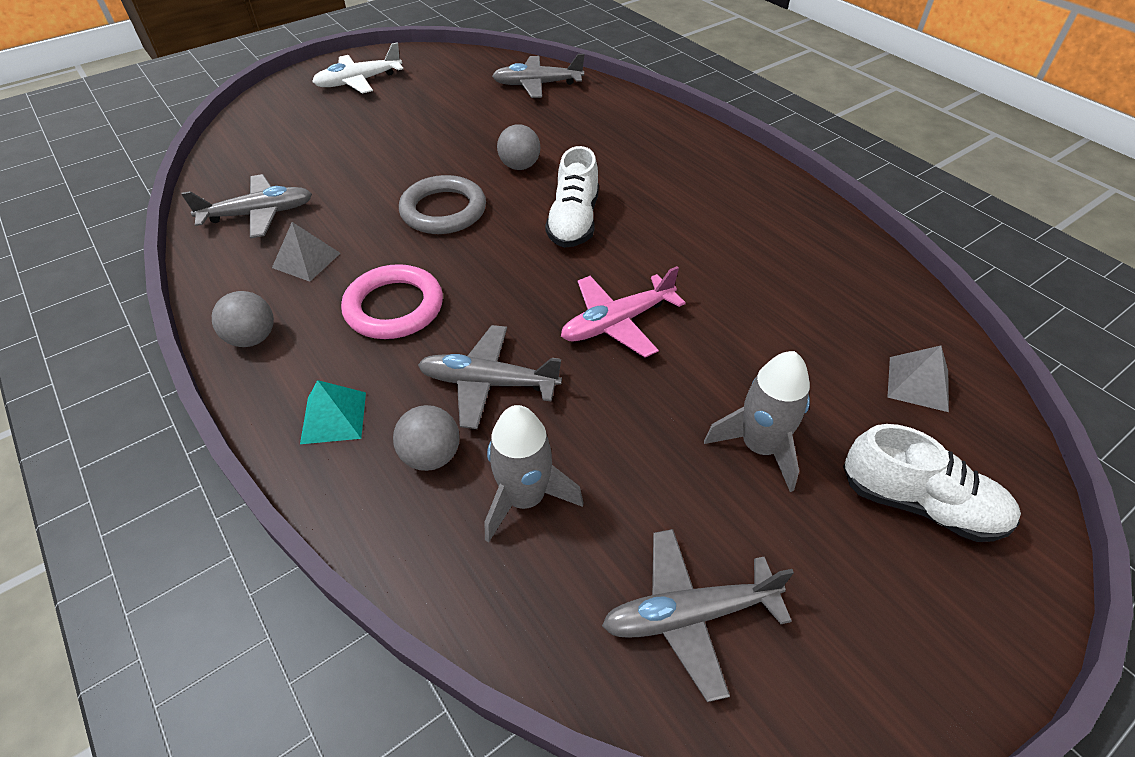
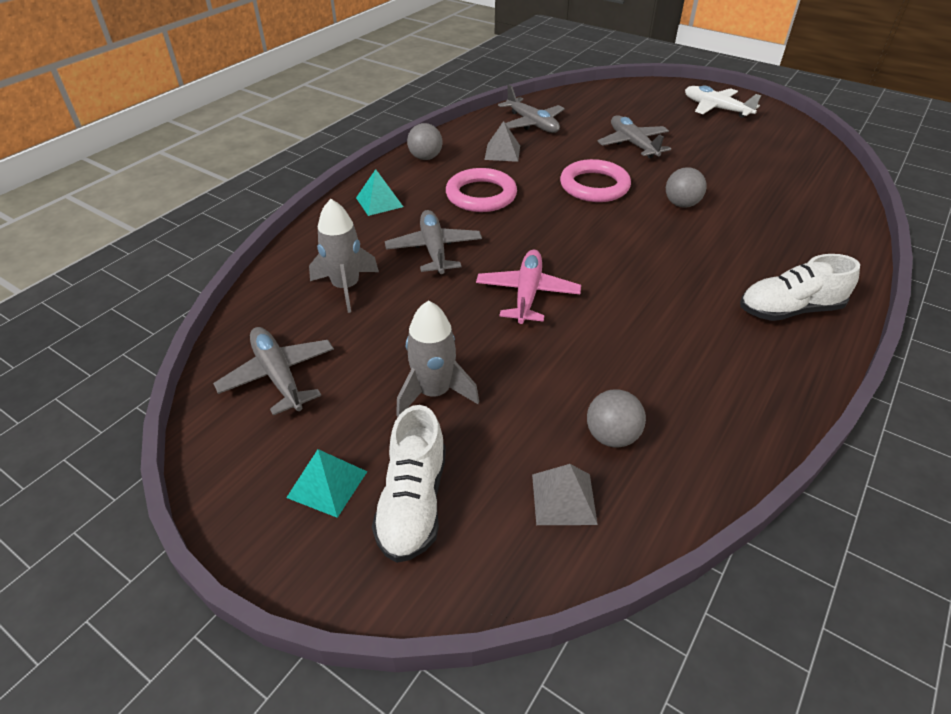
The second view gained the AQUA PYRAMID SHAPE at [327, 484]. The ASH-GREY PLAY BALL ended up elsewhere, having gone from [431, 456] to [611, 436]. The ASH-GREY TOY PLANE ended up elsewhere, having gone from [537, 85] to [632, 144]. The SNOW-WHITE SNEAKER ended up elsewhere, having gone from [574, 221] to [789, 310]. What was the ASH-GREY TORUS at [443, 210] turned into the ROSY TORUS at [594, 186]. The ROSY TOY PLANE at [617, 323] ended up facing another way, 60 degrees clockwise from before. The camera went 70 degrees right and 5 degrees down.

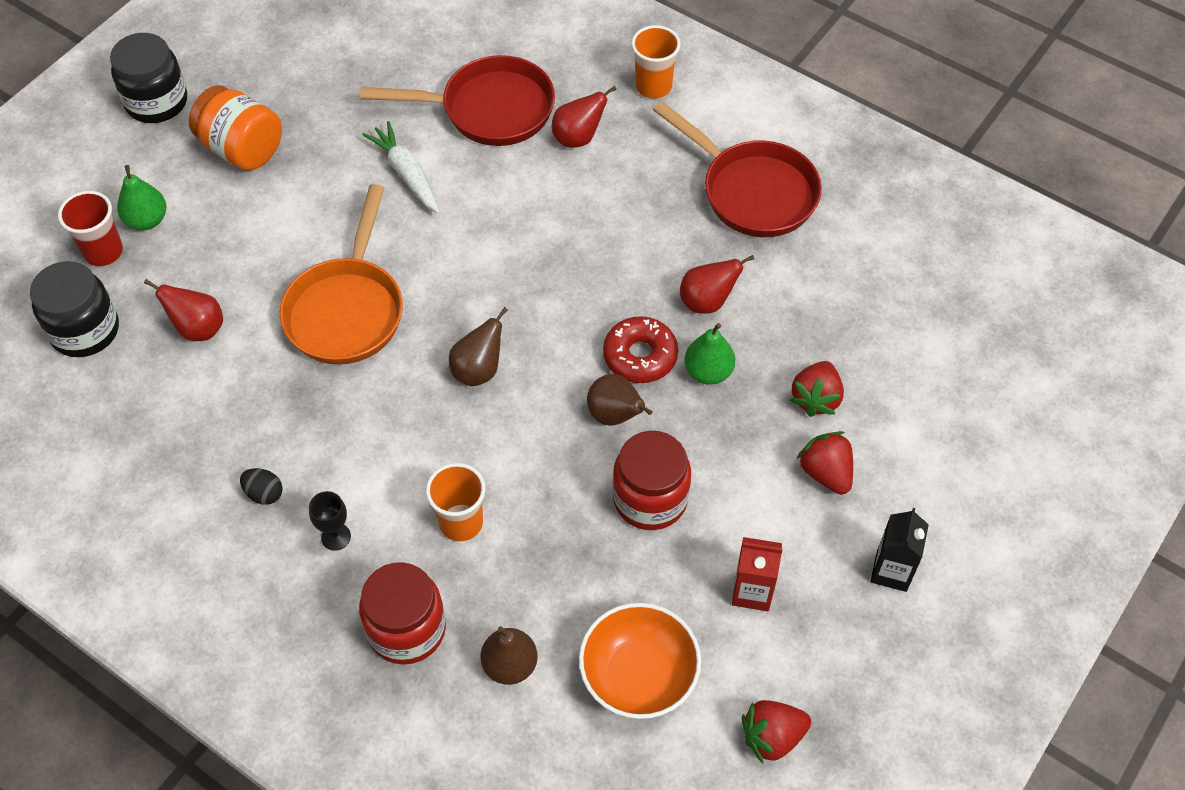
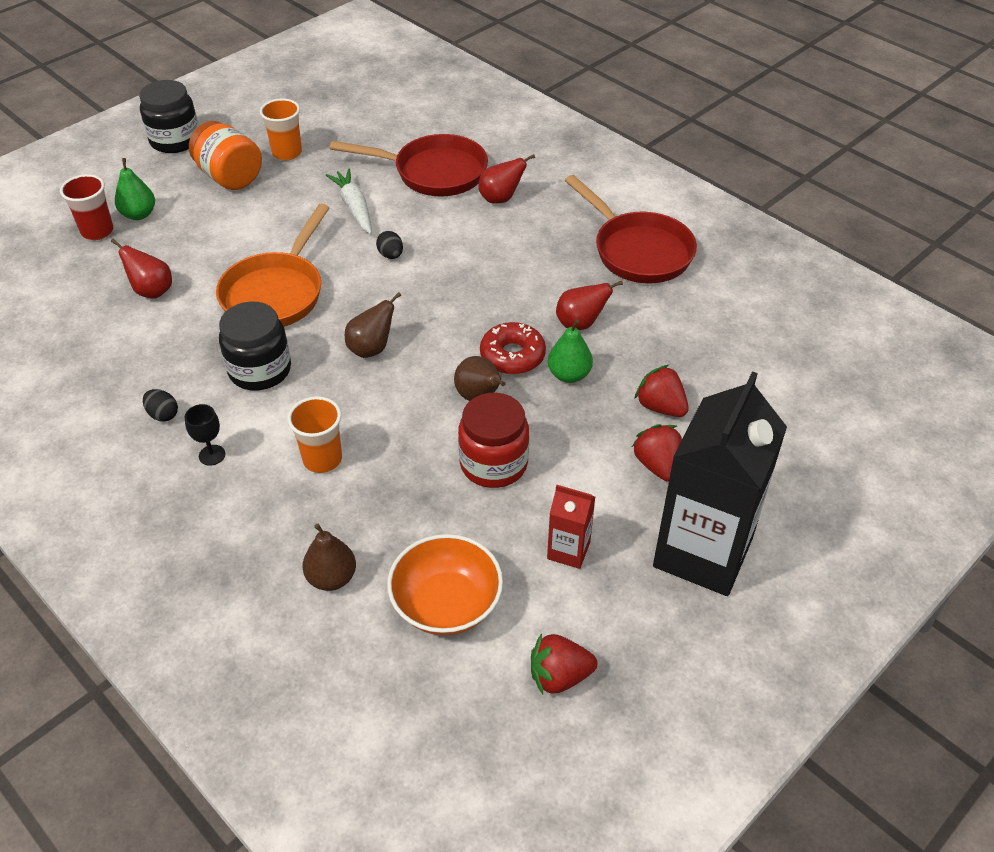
The second view lost the SCARLET JAM JAR at [406, 629]. The second view gained the EBONY EGG SHAPE at [391, 255]. The EBONY JAM JAR ended up elsewhere, having gone from [85, 330] to [260, 370]. The ORANGE TUMBLER ended up elsewhere, having gone from [653, 86] to [287, 153]. The SCARLET STRAWBERRY at [816, 398] ended up facing another way, 105 degrees clockwise from before. The size of the EBONY CARTON at [891, 571] changed by a factor of 2.26. The camera went 10 degrees right and 10 degrees down.

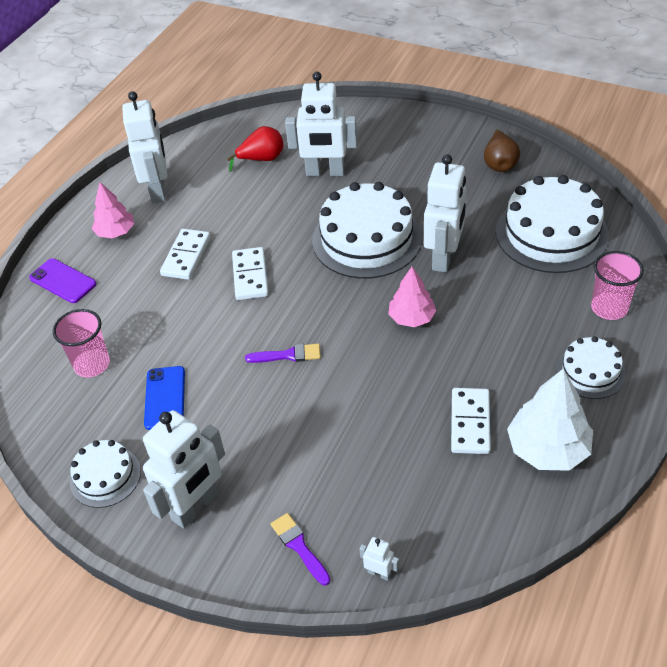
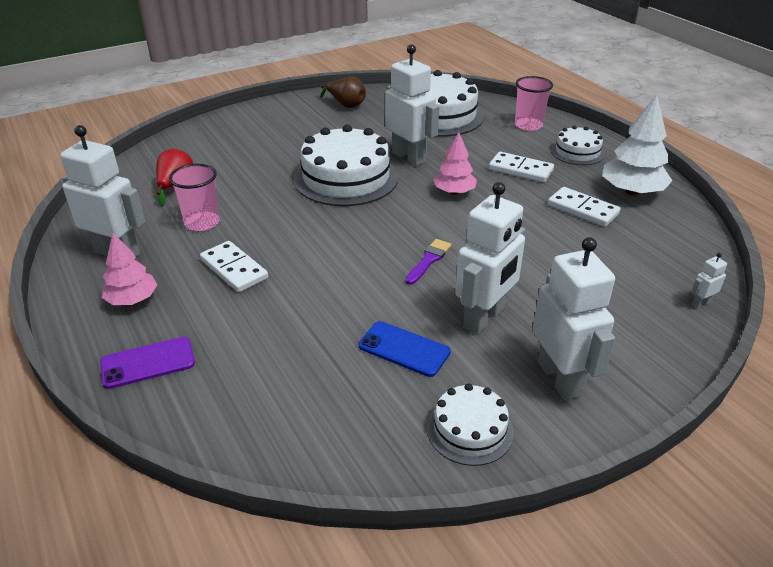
The second view lost the VIOLET PAINT BRUSH at [299, 546]. The ROSY TUMBLER ended up elsewhere, having gone from [92, 364] to [202, 223]. The SNOW-WHITE DOMINO PIECE ended up elsewhere, having gone from [250, 276] to [520, 170]. The SNOW-WHITE ROBOT FIGURE ended up elsewhere, having gone from [325, 172] to [484, 318]. The camera went 60 degrees left and 10 degrees down.

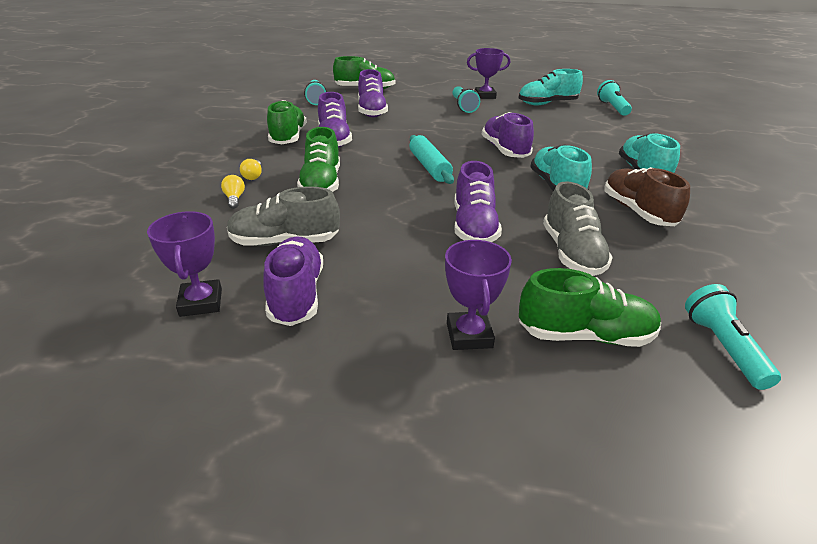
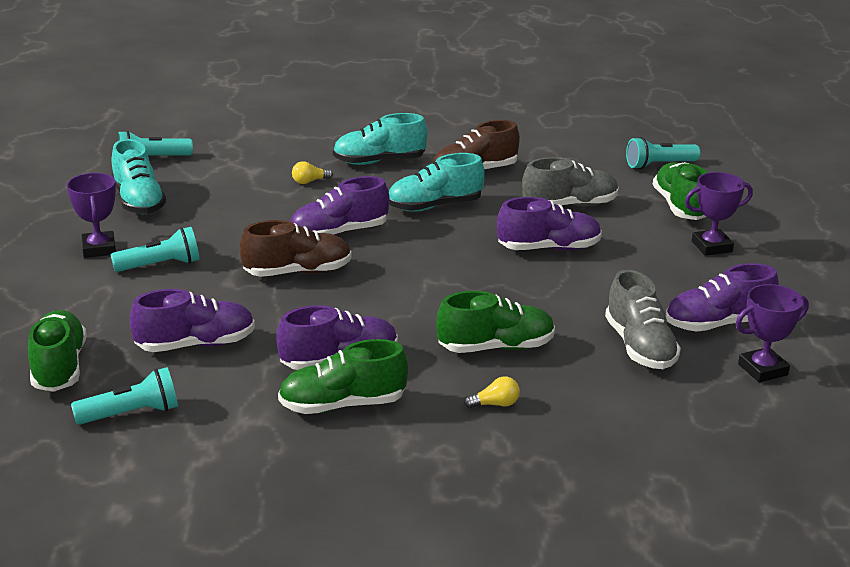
The second view lost the AQUA ROLLING PIN at [429, 167]. The second view gained the DARK BROWN SNEAKER at [297, 272]. The BRIGHT YELLOW LIGHTBULB ended up elsewhere, having gone from [234, 199] to [310, 181]. The camera went 100 degrees left and 5 degrees down.

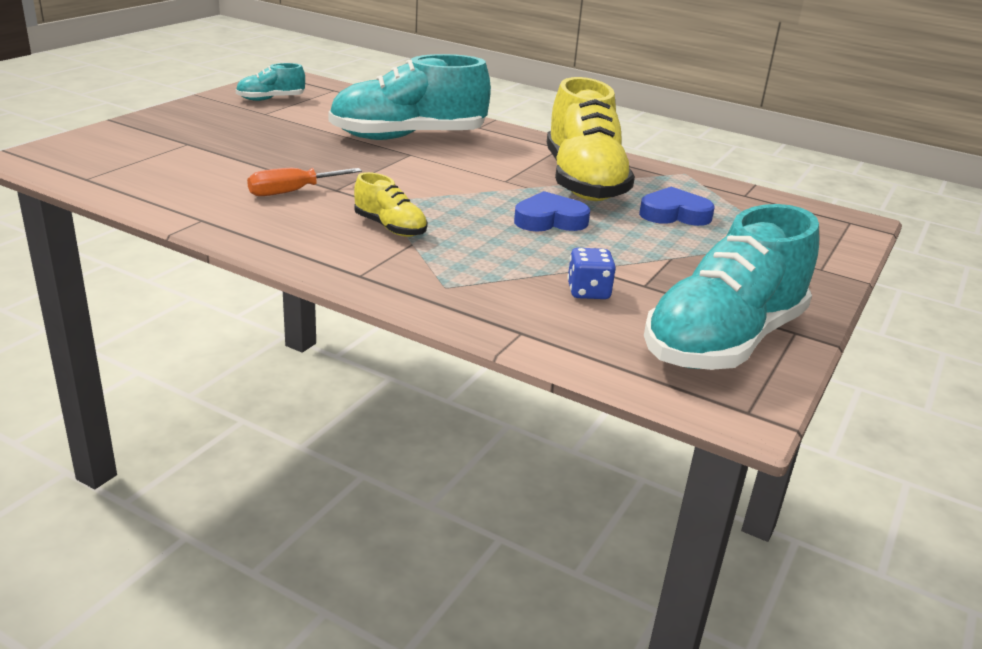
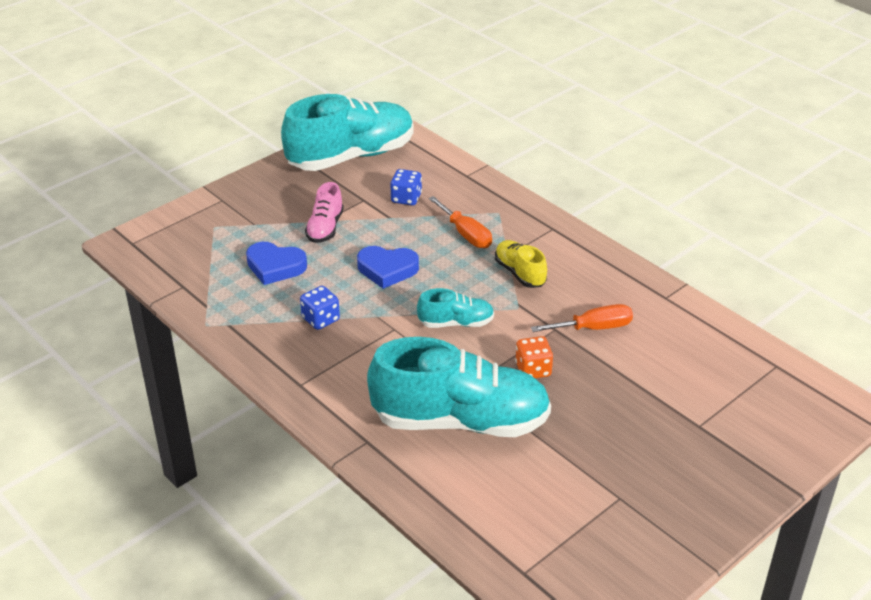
The second view gained the ROSY SNEAKER at [325, 228]. The second view gained the ORANGE SCREWDRIVER at [466, 234]. The second view gained the ORANGE DIE at [533, 369]. The AQUA SNEAKER ended up elsewhere, having gone from [271, 99] to [456, 323]. Where the BRIGHT YELLOW SNEAKER stood at [583, 182], the COBALT DIE came to stand at [320, 319]. The camera went 160 degrees left and 10 degrees up.

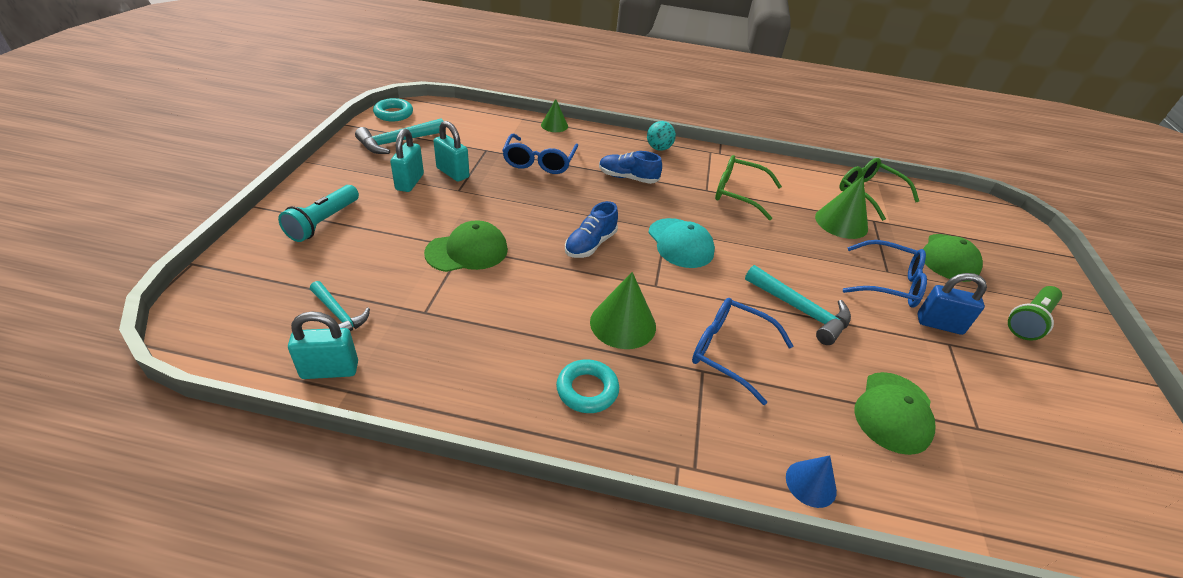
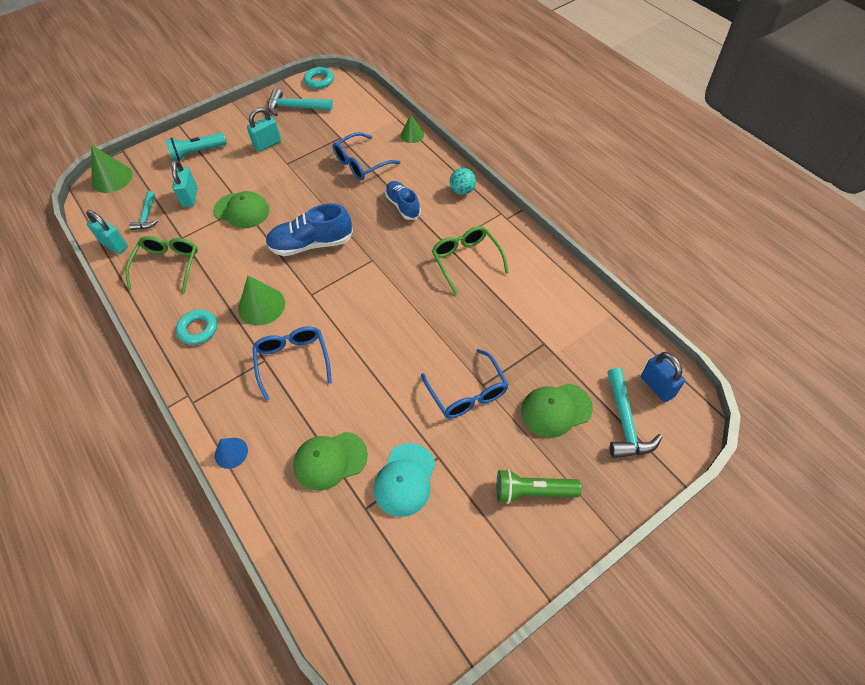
The AQUA PADLOCK ended up elsewhere, having gone from [452, 173] to [190, 197]. The AQUA PEAKED CAP ended up elsewhere, having gone from [680, 243] to [405, 479]. The AQUA CARPENTER'S HAMMER ended up elsewhere, having gone from [801, 311] to [625, 422]. The LEAF-GREEN CONE ended up elsewhere, having gone from [841, 222] to [112, 178]. The LEAF-GREEN EYEGLASSES ended up elsewhere, having gone from [868, 193] to [168, 265]. The COBALT PADLOCK ended up elsewhere, having gone from [939, 324] to [657, 386]. The size of the COBALT SNEAKER at [590, 244] changed by a factor of 1.53. The camera went 50 degrees right and 15 degrees up.

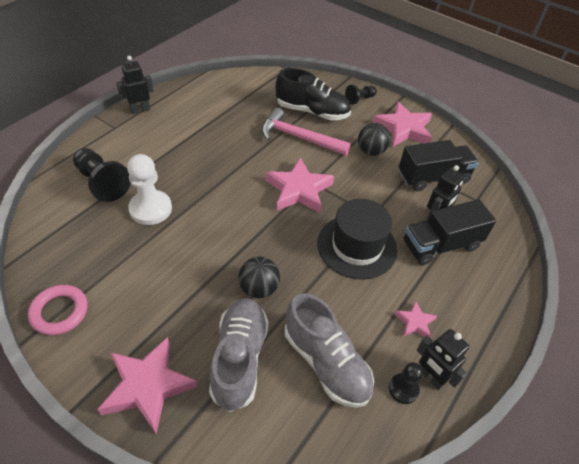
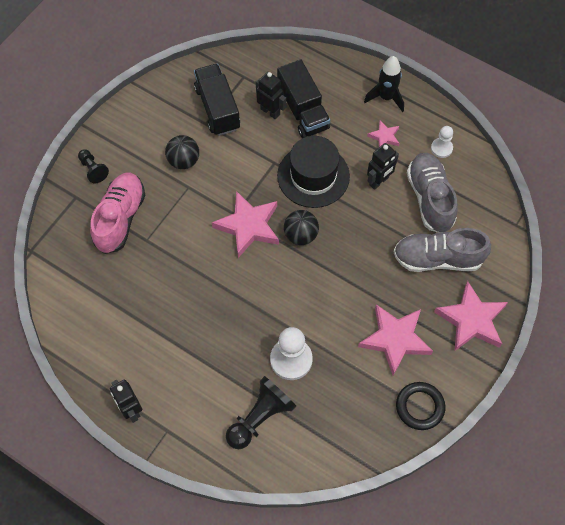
The second view lost the ROSY CARPENTER'S HAMMER at [299, 137]. The second view gained the EBONY TOY ROCKET at [386, 97]. The EBONY PLAY BALL ended up elsewhere, having gone from [259, 288] to [300, 235]. The ROSY FIVE-POINTED STAR ended up elsewhere, having gone from [403, 129] to [395, 339]. The EBONY ROBOT FIGURE ended up elsewhere, having gone from [430, 377] to [379, 181]. What was the ROSY TORUS at [59, 312] turned into the EBONY TORUS at [420, 407]. What was the EBONY SNEAKER at [312, 112] turned into the ROSY SNEAKER at [120, 218]. What was the EBONY CHESS PAWN at [403, 389] turned into the SNOW-WHITE CHESS PAWN at [441, 148]. The ASH-GREY SNEAKER at [326, 362] ended up facing another way, 60 degrees counterclockwise from before. The camera went 90 degrees left and 15 degrees up.

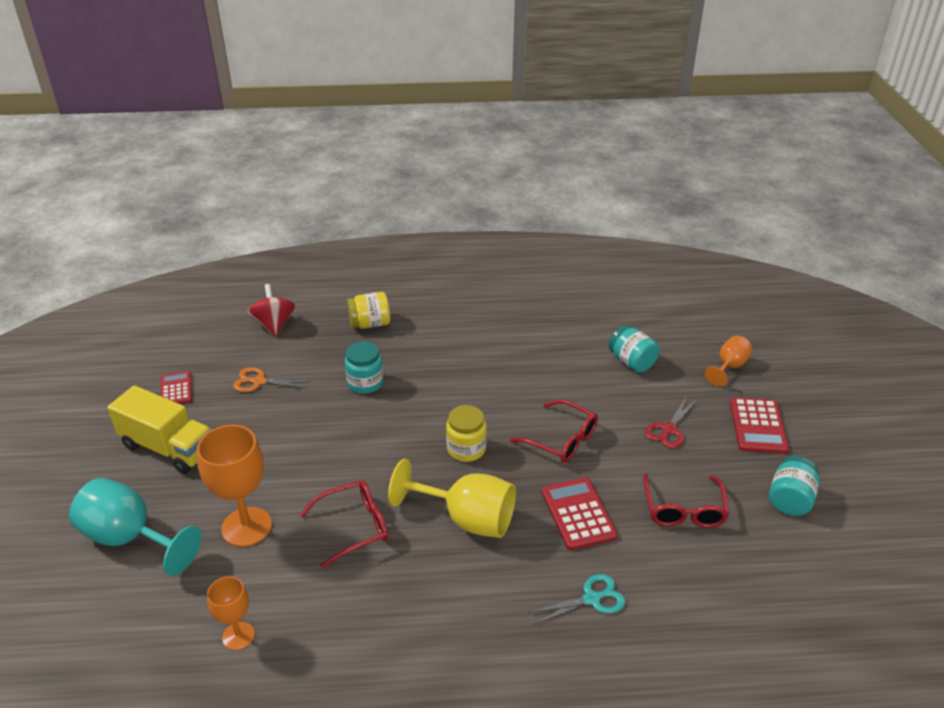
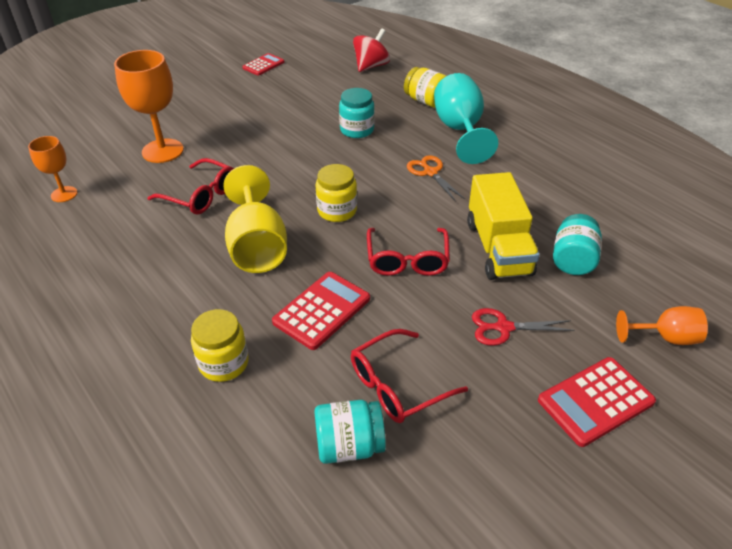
The AQUA GOBLET ended up elsewhere, having gone from [130, 538] to [460, 130]. The BRIGHT YELLOW TRUCK ended up elsewhere, having gone from [168, 448] to [498, 248]. The ORANGE SHEARS ended up elsewhere, having gone from [259, 382] to [430, 172]. The AQUA JAM JAR ended up elsewhere, having gone from [790, 500] to [349, 445]. Where the AQUA SHEARS stood at [591, 599], the BRIGHT YELLOW JAM JAR came to stand at [224, 363]. The camera went 55 degrees right and 5 degrees up.

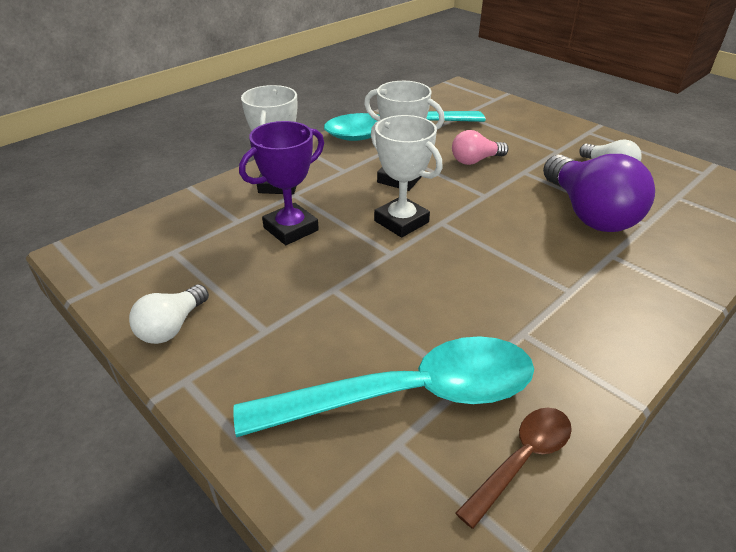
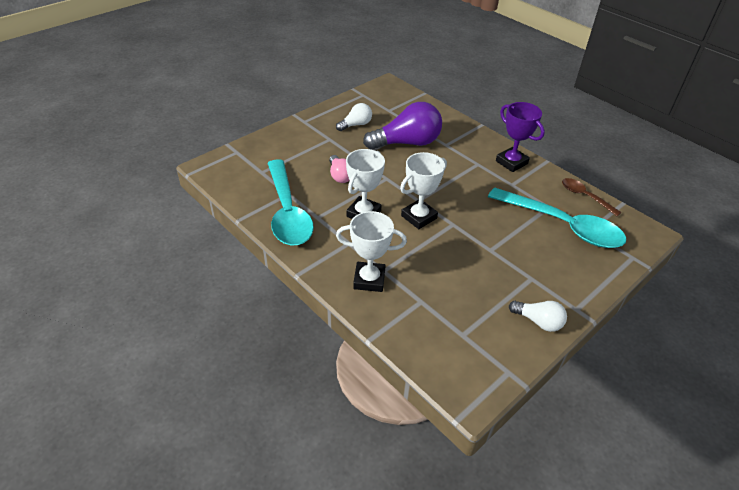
The VIOLET PRIZE CUP ended up elsewhere, having gone from [291, 229] to [511, 162]. The AQUA SPOON at [407, 395] ended up facing another way, 135 degrees clockwise from before. The camera went 90 degrees left and 5 degrees up.

